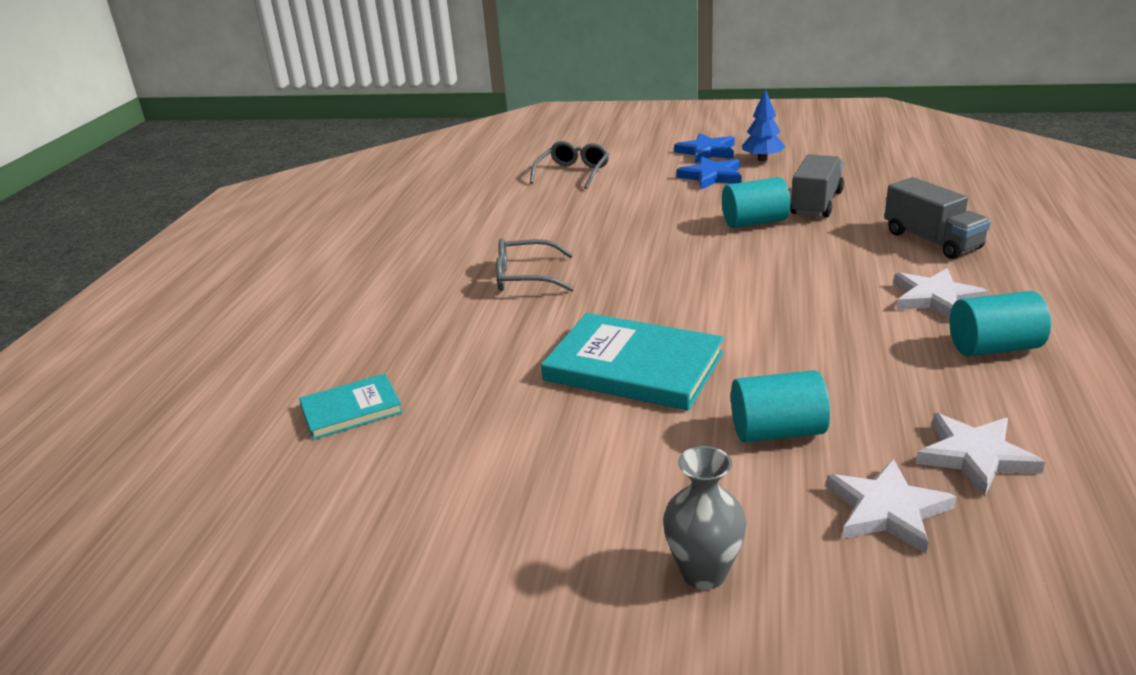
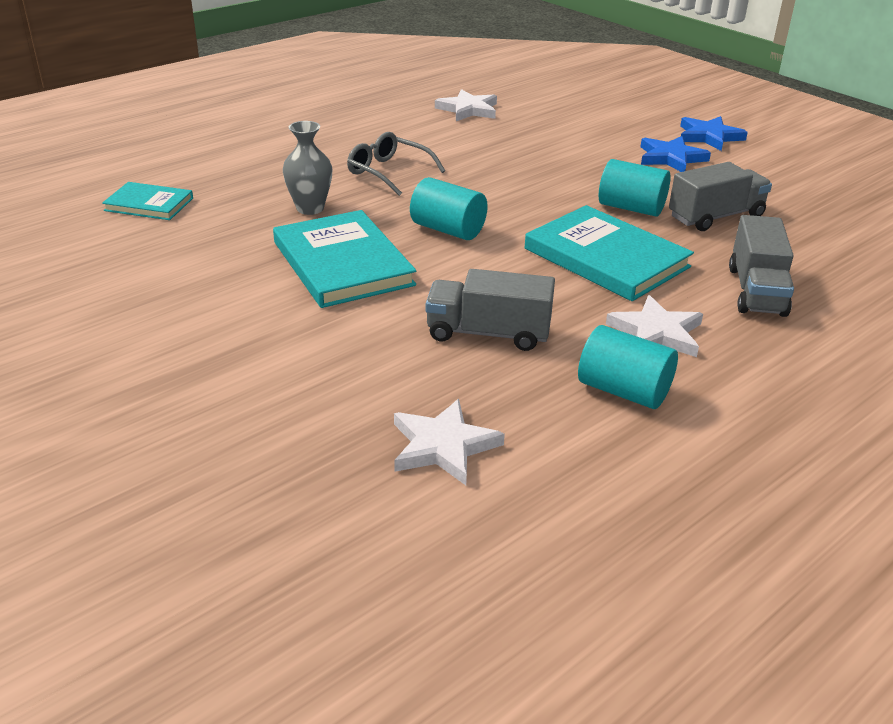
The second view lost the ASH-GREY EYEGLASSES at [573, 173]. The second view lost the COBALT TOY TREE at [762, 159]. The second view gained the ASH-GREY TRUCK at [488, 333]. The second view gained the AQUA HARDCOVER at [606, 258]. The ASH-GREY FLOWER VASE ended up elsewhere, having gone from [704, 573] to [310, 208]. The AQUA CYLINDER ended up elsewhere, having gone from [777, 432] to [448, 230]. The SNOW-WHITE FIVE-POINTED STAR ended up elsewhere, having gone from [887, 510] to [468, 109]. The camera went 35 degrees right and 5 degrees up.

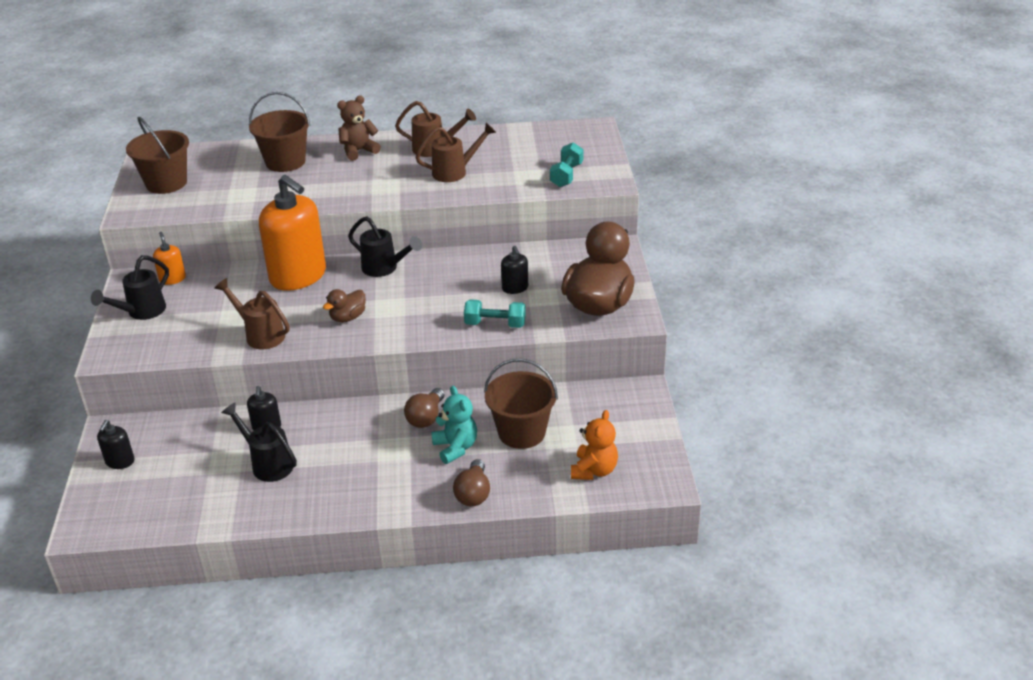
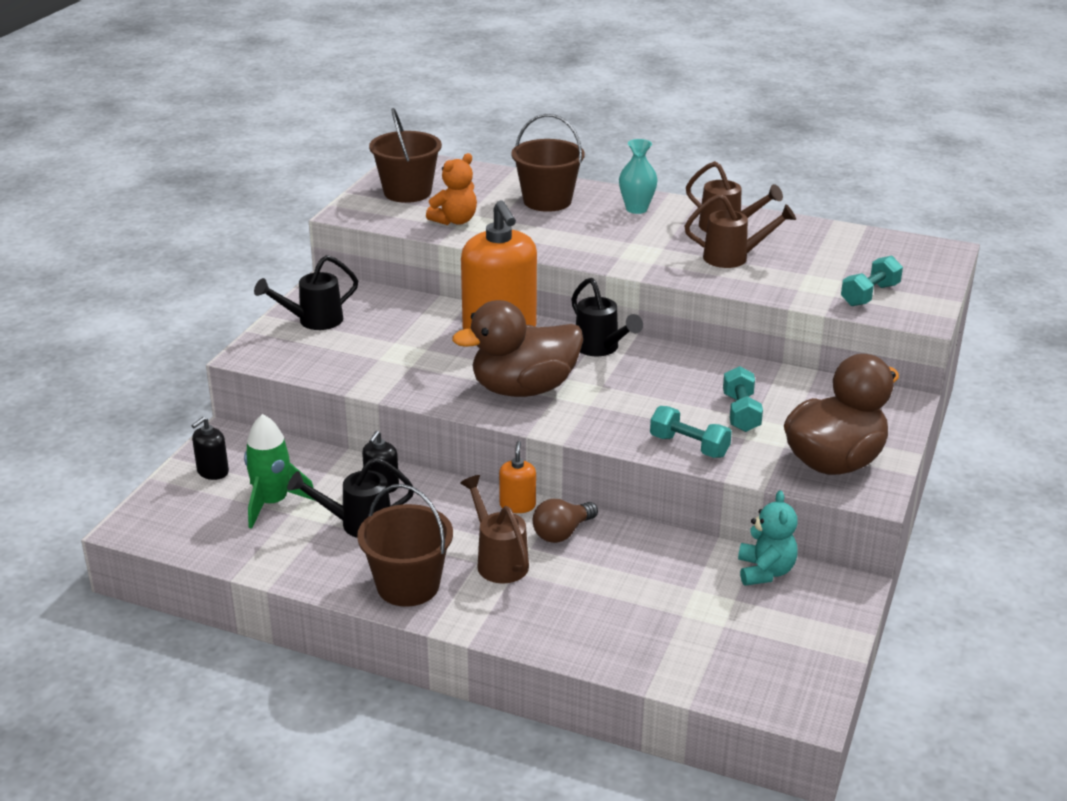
The second view lost the DARK BROWN LIGHTBULB at [473, 493]. The second view gained the LEAF-GREEN TOY ROCKET at [272, 503]. The ORANGE SOAP PUMP ended up elsewhere, having gone from [172, 279] to [517, 505]. The DARK BROWN SPRINKLING CAN ended up elsewhere, having gone from [260, 335] to [498, 560]. The AQUA TEDDY BEAR ended up elsewhere, having gone from [455, 447] to [765, 571]. The DARK BROWN BUCKET ended up elsewhere, having gone from [521, 432] to [408, 586]. The ORANGE TEDDY BEAR ended up elsewhere, having gone from [594, 470] to [455, 221]. Where the DARK BROWN TEDDY BEAR stood at [358, 151], the AQUA FLOWER VASE came to stand at [636, 209]. Where the EBONY SOAP PUMP stood at [515, 288], the AQUA HAND WEIGHT came to stand at [741, 413]. The EBONY SPRINKLING CAN at [267, 463] ended up facing another way, 75 degrees counterclockwise from before. The size of the DARK BROWN RUBBER DUCK at [348, 317] changed by a factor of 2.16. The camera went 25 degrees right and 5 degrees down.

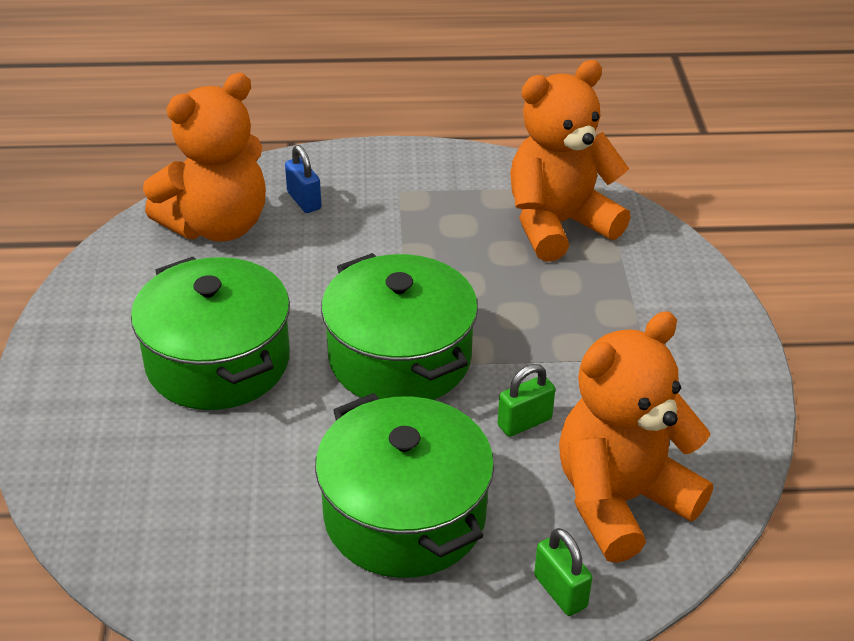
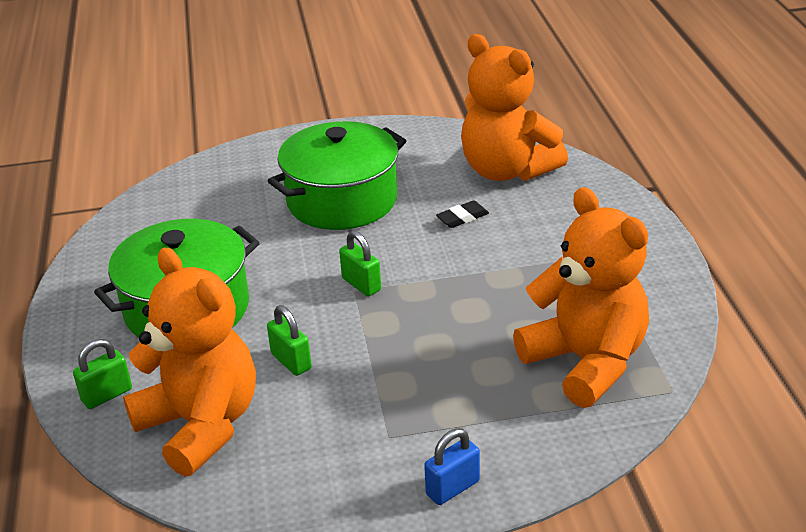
The second view gained the EBONY PENCIL ERASER at [462, 218]. The COBALT PADLOCK ended up elsewhere, having gone from [304, 201] to [453, 488]. Where the LEAF-GREEN STOCKPOT stood at [399, 358], the LEAF-GREEN PADLOCK came to stand at [361, 284]. The camera went 85 degrees right and 5 degrees down.

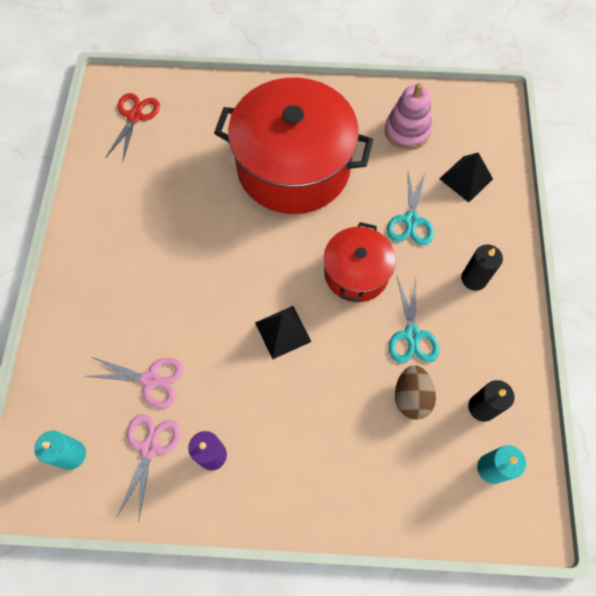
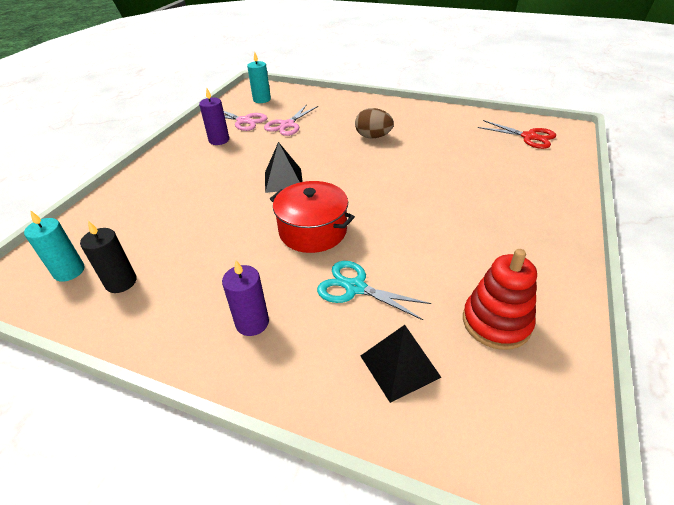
The second view lost the SCARLET STOCKPOT at [293, 166]. The second view lost the AQUA SHEARS at [412, 335]. The DARK BROWN EGG SHAPE ended up elsewhere, having gone from [411, 397] to [373, 137]. What was the ROSY STACKING RINGS at [407, 131] turned into the SCARLET STACKING RINGS at [496, 322]. What was the EBONY CANDLE at [474, 279] turned into the VIOLET CANDLE at [252, 323]. The camera went 110 degrees right and 25 degrees down.

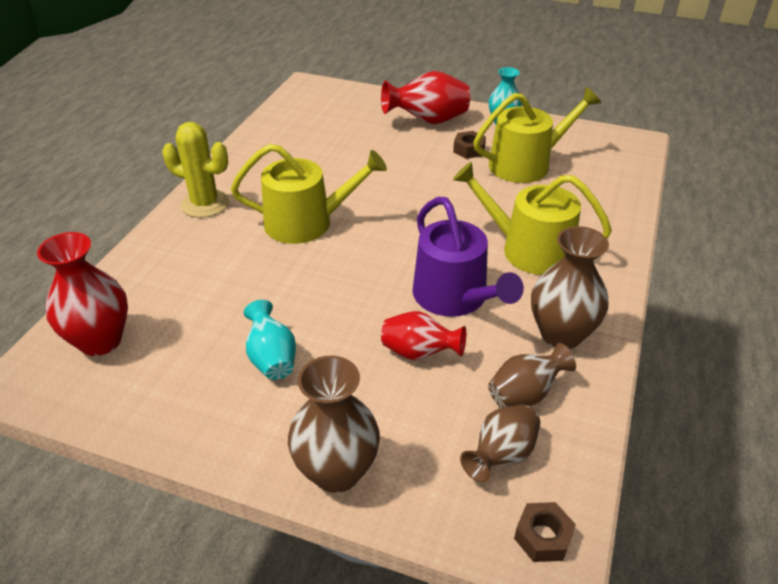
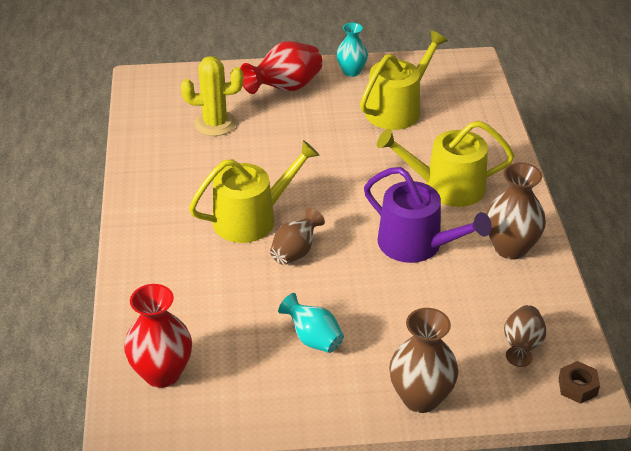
The second view lost the SCARLET FLOWER VASE at [419, 353]. The second view lost the DARK BROWN HEXAGON NUT at [469, 150]. The BRIGHT YELLOW PRICKLY PLANT ended up elsewhere, having gone from [205, 204] to [215, 124]. The DARK BROWN FLOWER VASE ended up elsewhere, having gone from [525, 394] to [295, 252]. The camera went 25 degrees left and 0 degrees up.

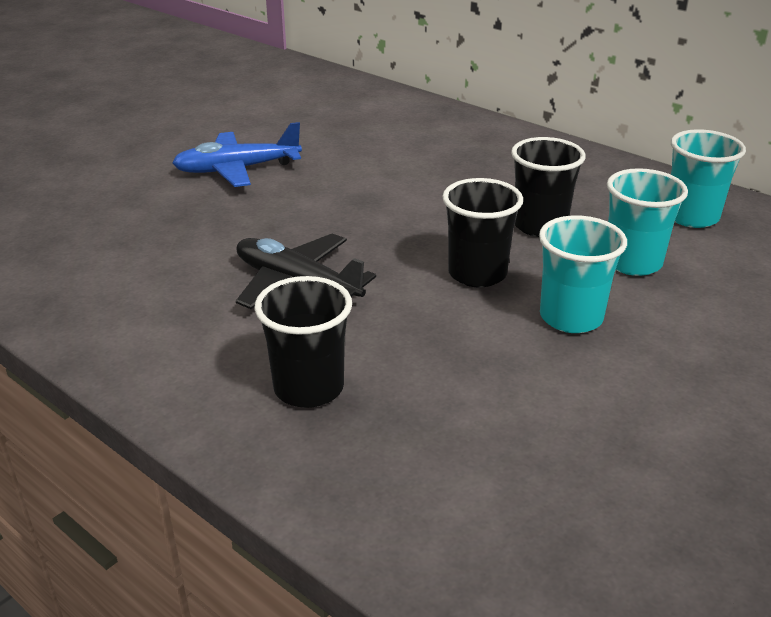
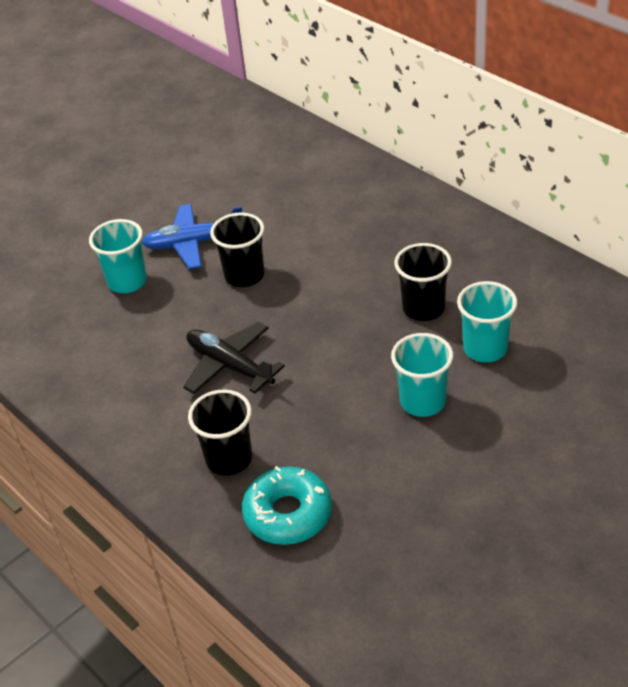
The second view gained the AQUA DOUGHNUT at [288, 514]. The EBONY TUMBLER ended up elsewhere, having gone from [477, 274] to [244, 276]. The AQUA TUMBLER ended up elsewhere, having gone from [691, 217] to [127, 281]. The camera went 10 degrees right and 10 degrees up.

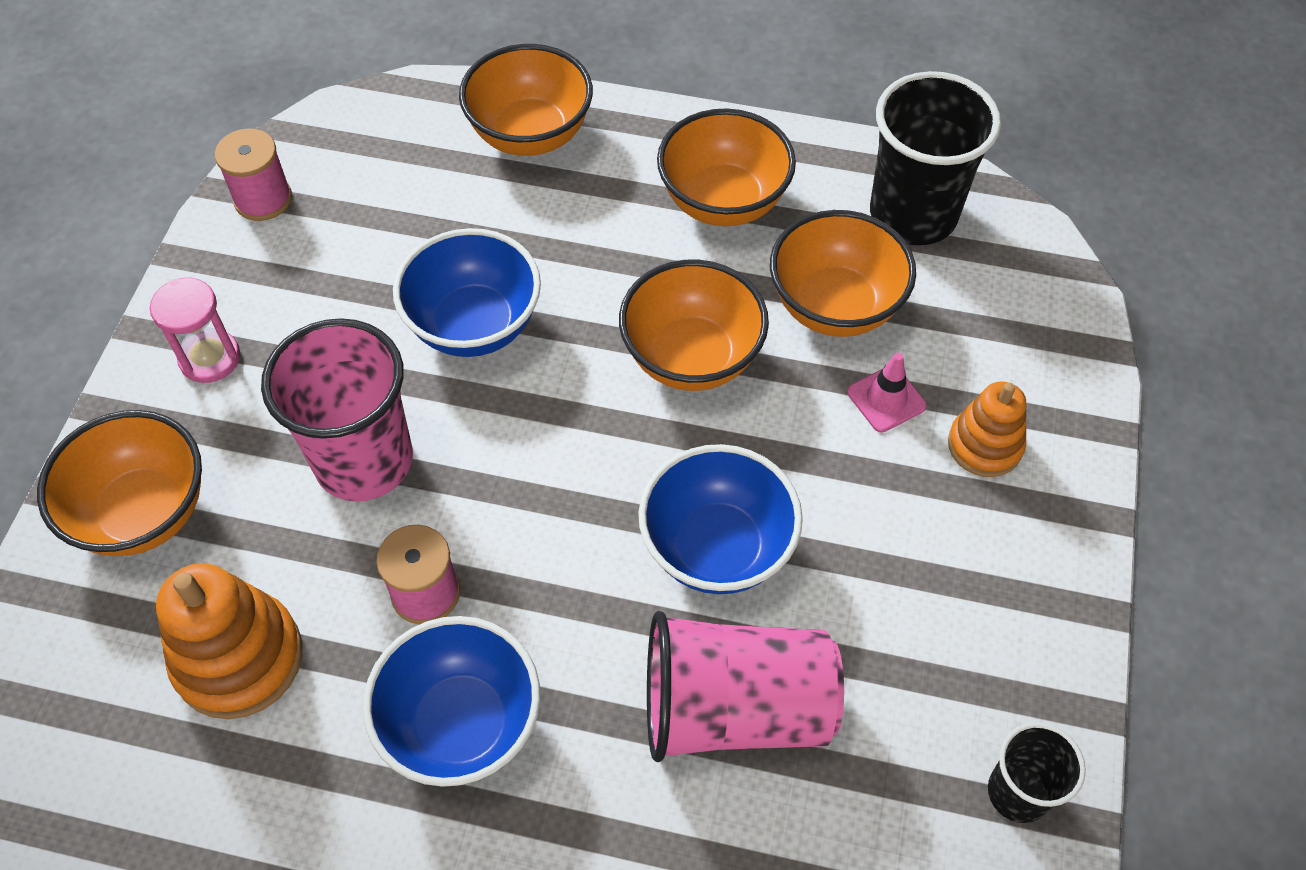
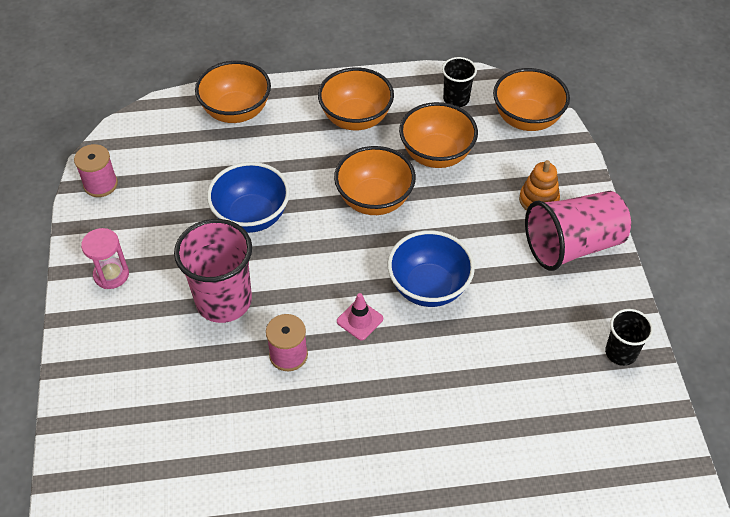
The second view lost the ORANGE STACKING RINGS at [238, 658]. The second view lost the COBALT SERVING BOWL at [461, 724]. The ORANGE SERVING BOWL ended up elsewhere, having gone from [144, 512] to [526, 119]. The ROSY TUMBLER ended up elsewhere, having gone from [735, 708] to [572, 245]. The ROSY ROAD CONE ended up elsewhere, having gone from [886, 399] to [360, 320]. The size of the EBONY TUMBLER at [913, 214] changed by a factor of 0.55. The camera went 20 degrees left and 5 degrees down.

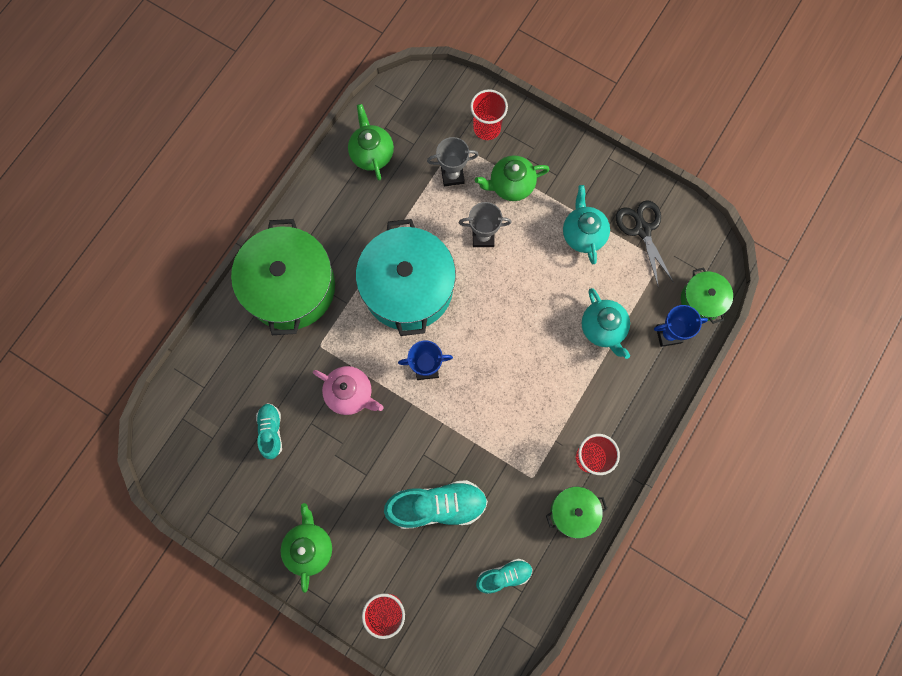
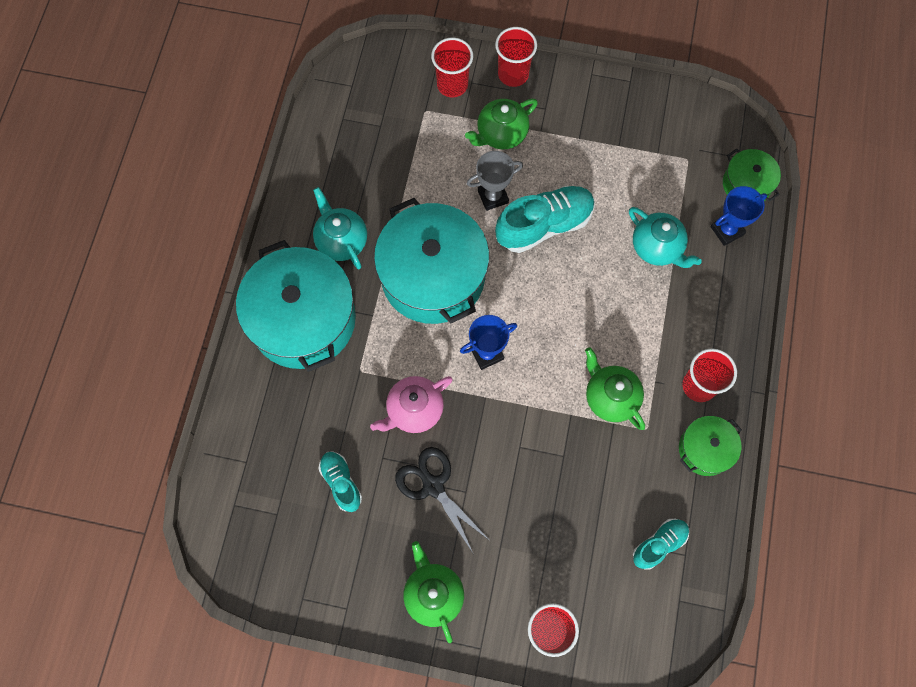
The second view lost the ASH-GREY PRIZE CUP at [452, 175]. The second view gained the SCARLET TUMBLER at [513, 74]. The LEAF-GREEN TEAPOT ended up elsewhere, having gone from [372, 153] to [610, 397]. The AQUA SNEAKER ended up elsewhere, having gone from [437, 505] to [544, 225]. The AQUA TEAPOT ended up elsewhere, having gone from [583, 234] to [341, 241]. The EBONY SHEARS ended up elsewhere, having gone from [642, 230] to [433, 486]. What was the LEAF-GREEN STOCKPOT at [290, 287] turned into the AQUA STOCKPOT at [303, 319]. The ROSY TEAPOT at [350, 393] ended up facing another way, 135 degrees clockwise from before. The camera went 20 degrees left and 5 degrees down.

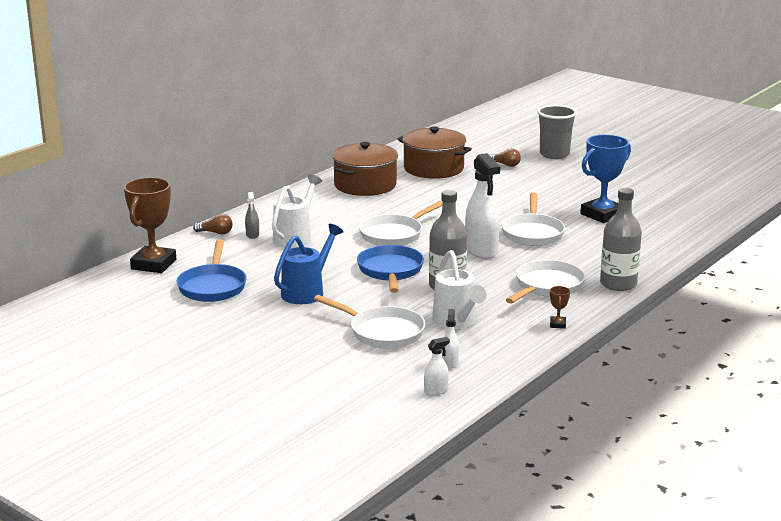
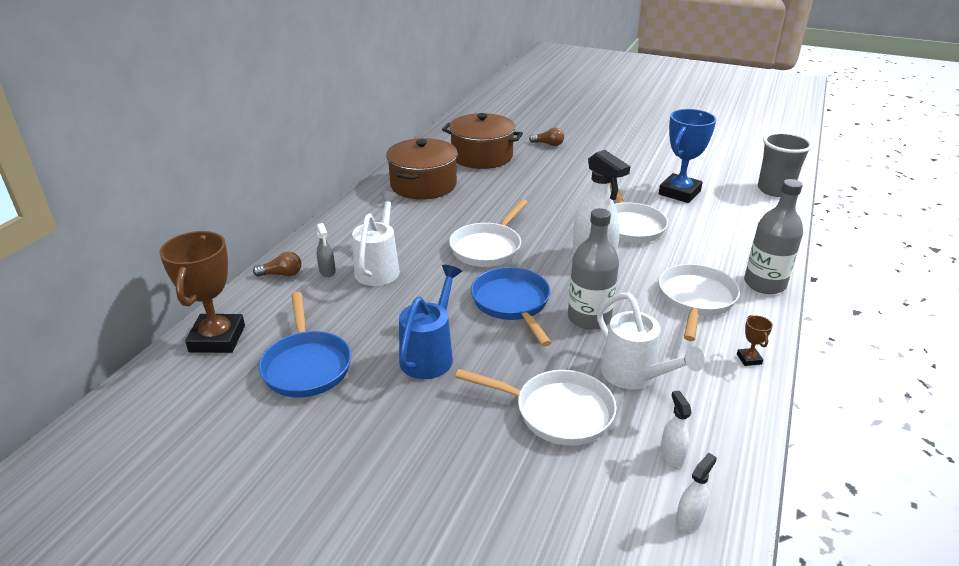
The ASH-GREY TUMBLER ended up elsewhere, having gone from [554, 154] to [774, 190]. The camera went 15 degrees left and 10 degrees up.

